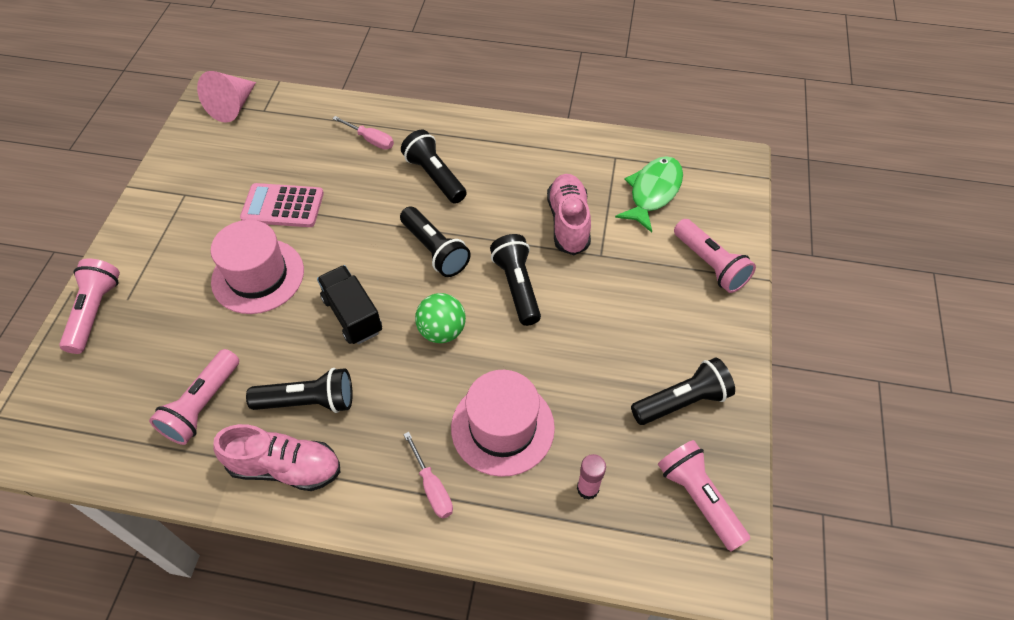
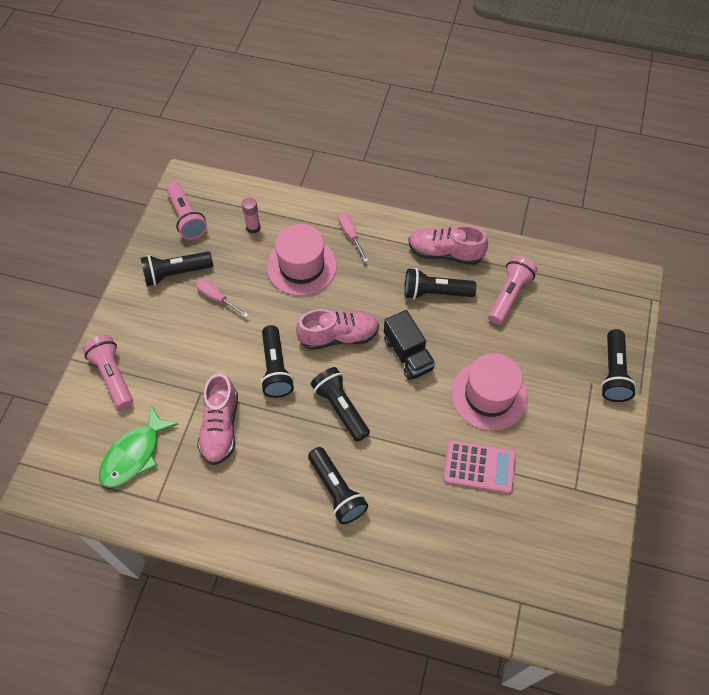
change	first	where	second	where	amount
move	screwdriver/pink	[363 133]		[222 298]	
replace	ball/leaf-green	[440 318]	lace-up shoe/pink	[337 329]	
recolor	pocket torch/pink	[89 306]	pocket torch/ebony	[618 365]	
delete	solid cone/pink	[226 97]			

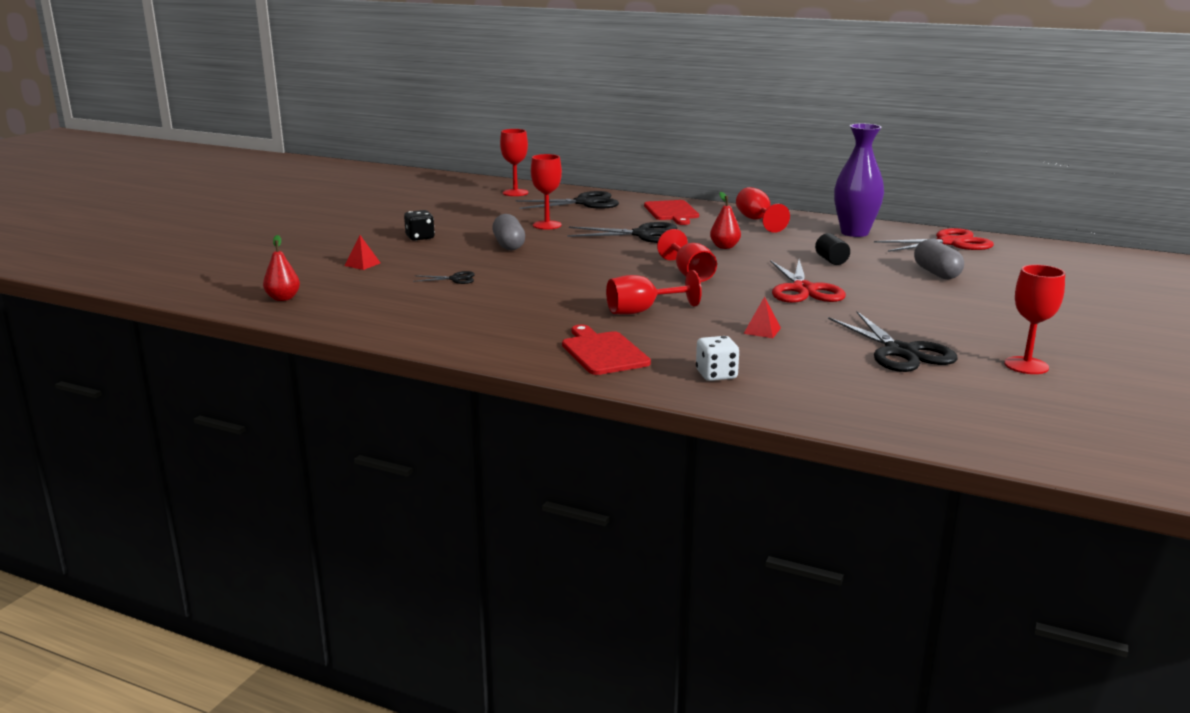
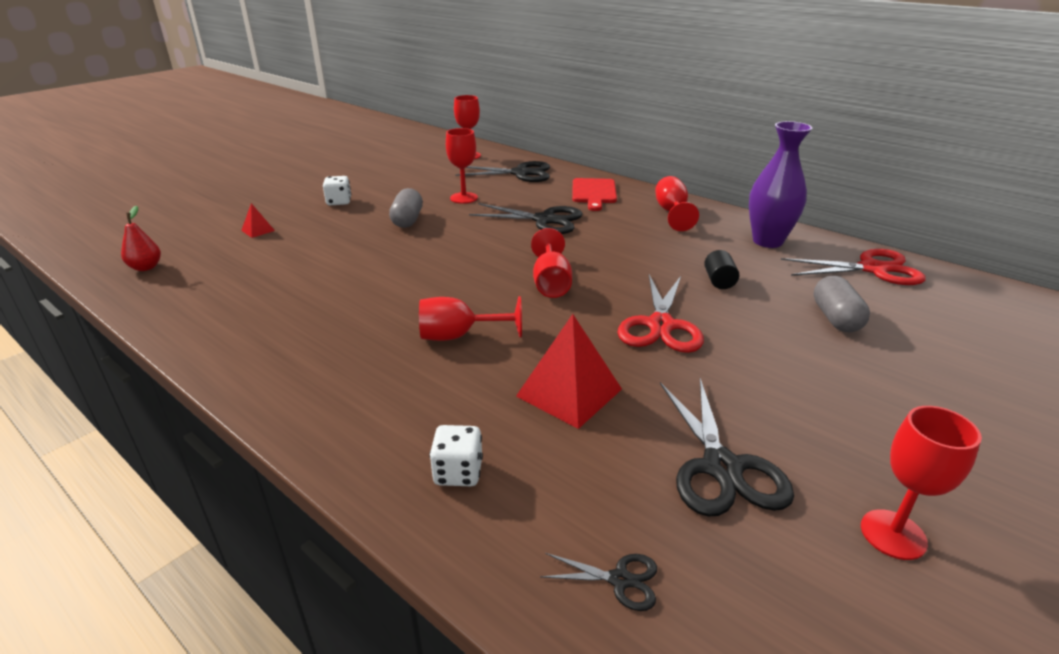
change	first	where	second	where	amount
recolor	die/ebony	[419 225]	die/white	[337 190]	
resize	pyramid/crimson	[762 317]		[569 371]	x2.09
move	pair of scissors/ebony	[444 277]		[598 582]	
delete	chopping board/crimson	[606 349]			
delete	pear/crimson	[725 220]			

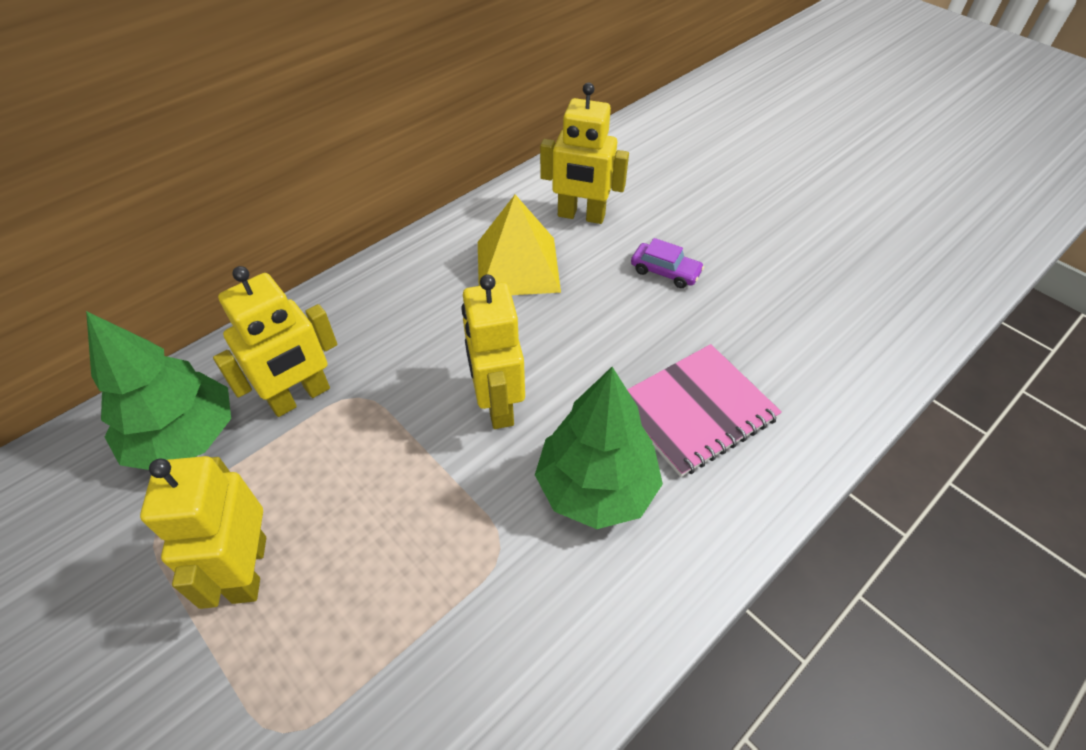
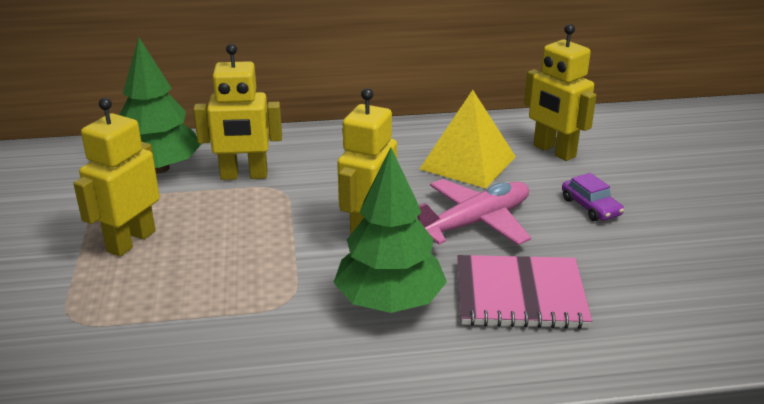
change	first	where	second	where	amount
insert			aeroplane/pink	[474 212]	

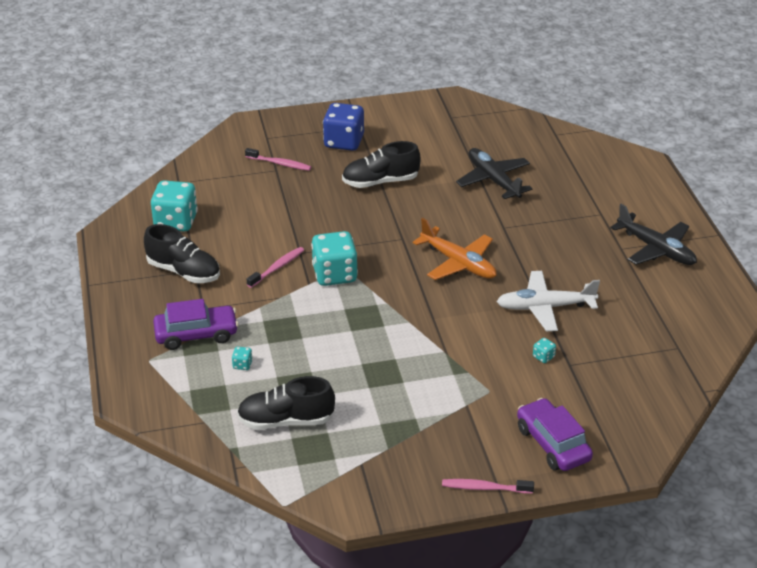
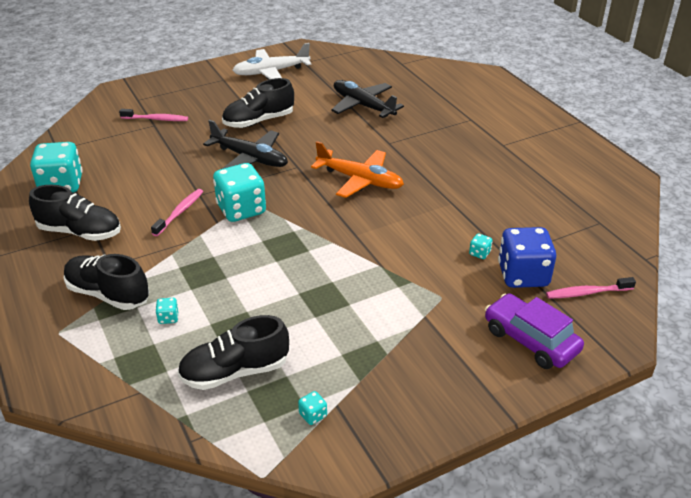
change	first	where	second	where	amount
replace	toy car/royal purple	[196 324]	lace-up shoe/ebony	[106 282]	
move	aeroplane/ebony	[653 234]		[245 144]	
move	aeroplane/white	[548 301]		[272 61]	
insert			die/turquoise	[312 408]	
move	die/cobalt	[343 127]		[527 257]	
move	toothbrush/pink	[488 486]		[591 288]	

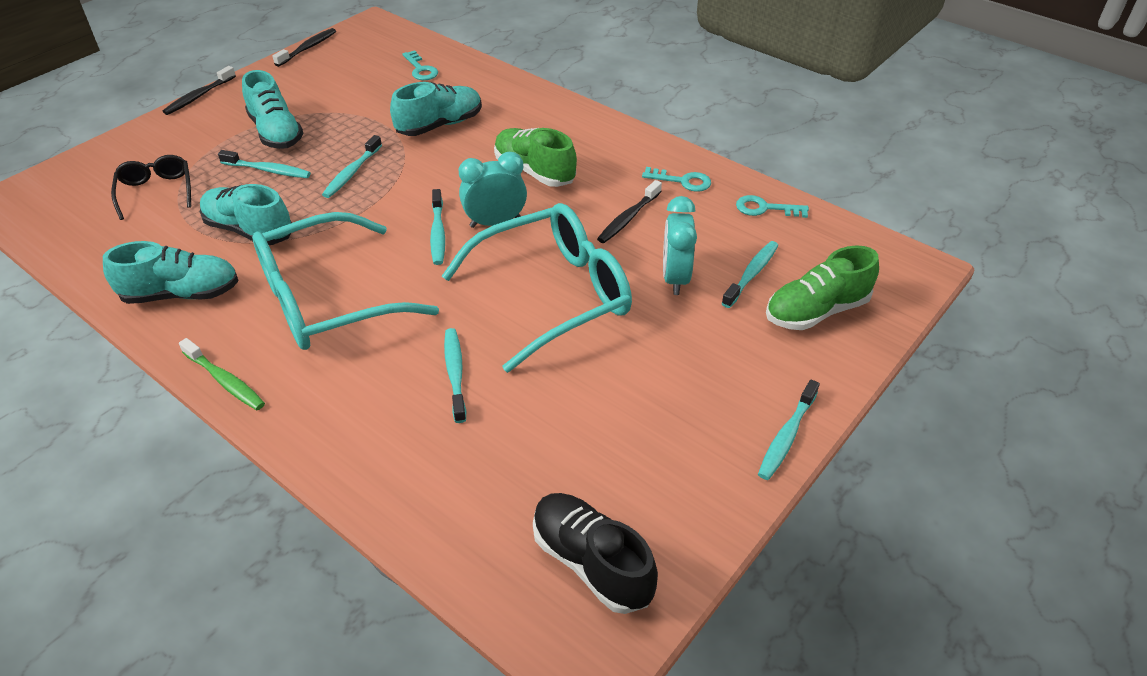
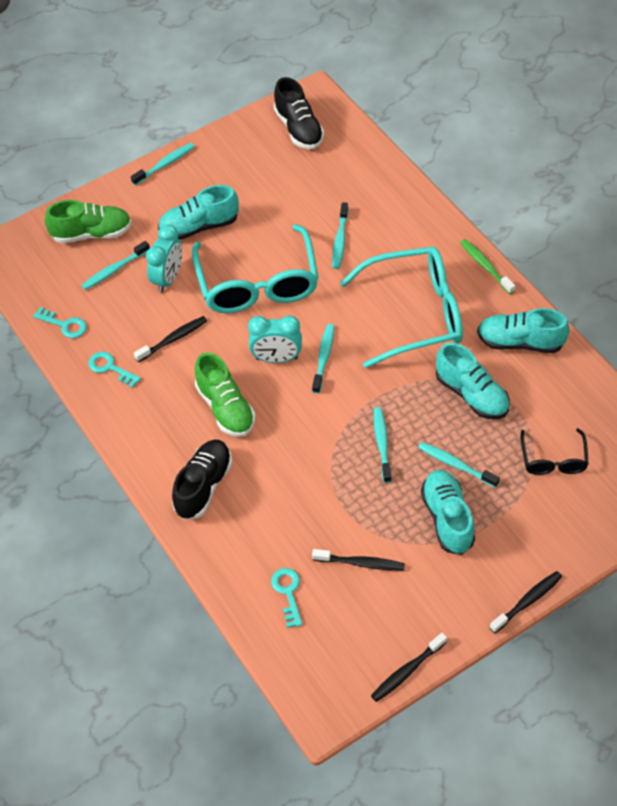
change	first	where	second	where	amount
move	lace-up shoe/turquoise	[436 109]		[198 212]	
insert			lace-up shoe/ebony	[202 479]	
rotate	eyeglasses/turquoise	[537 288]		[255 268]	90 degrees counterclockwise
insert			toothbrush/ebony	[358 560]	
rotate	toothbrush/turquoise	[352 166]		[383 445]	45 degrees counterclockwise

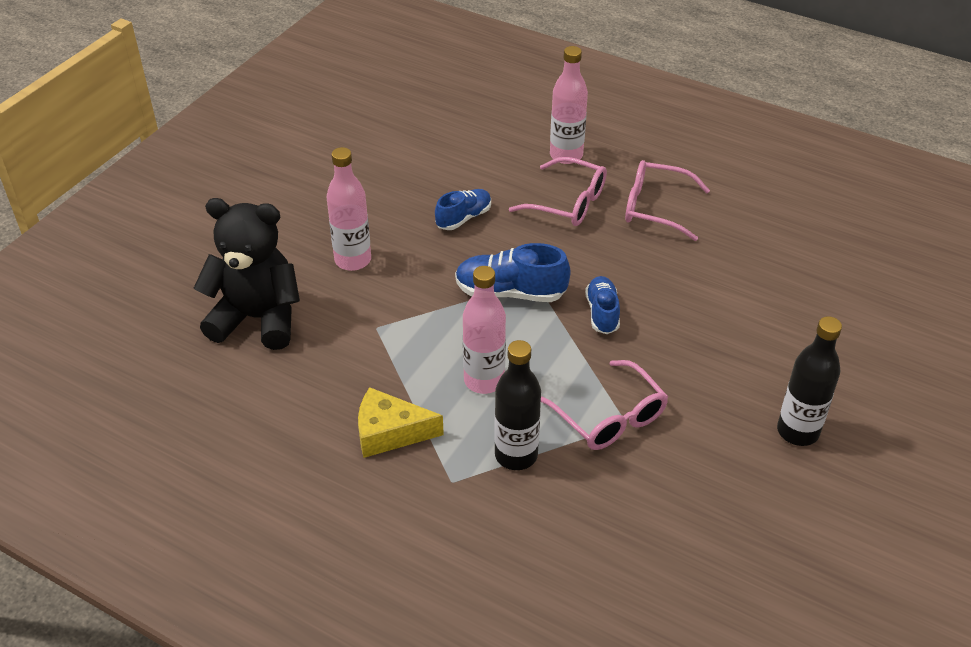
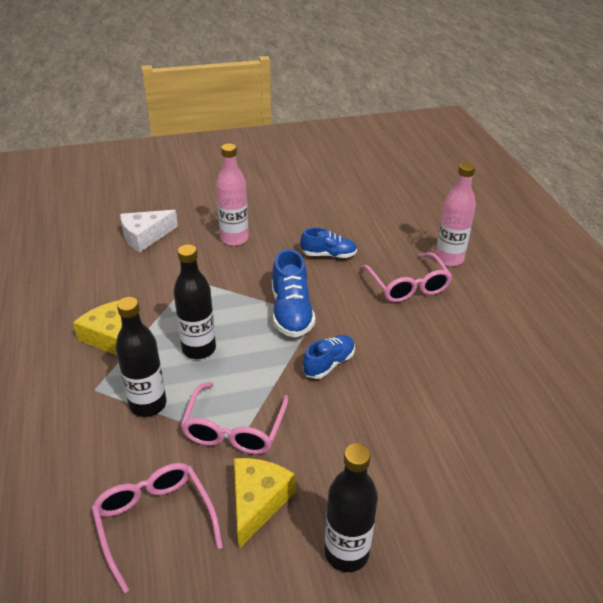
change	first	where	second	where	amount
move	eyeglasses/pink	[667 200]		[157 528]	
replace	teddy bear/ebony	[247 274]	cheese wedge/white	[149 231]	
recolor	bottle/pink	[484 330]	bottle/ebony	[195 301]	
insert			cheese wedge/yellow	[265 503]	
rotate	lace-up shoe/cobalt	[512 272]		[293 293]	150 degrees counterclockwise

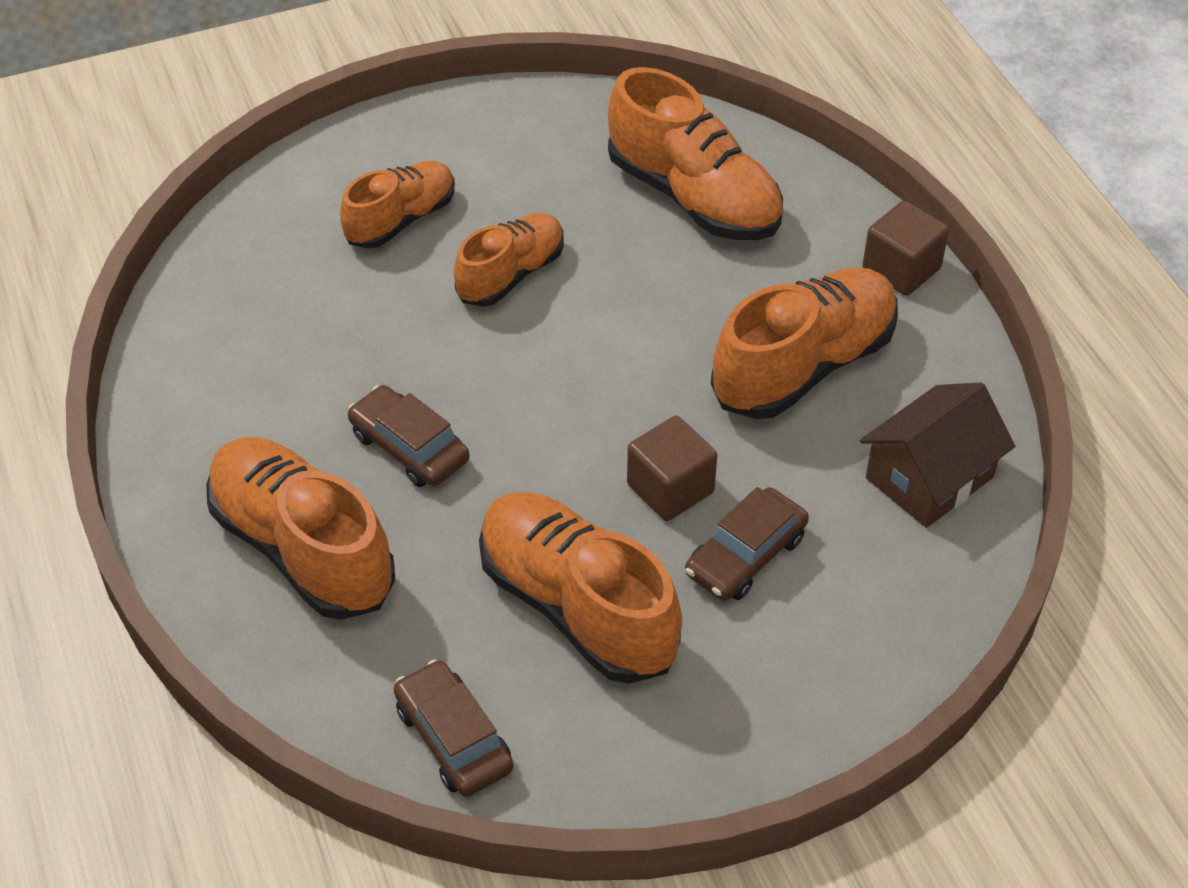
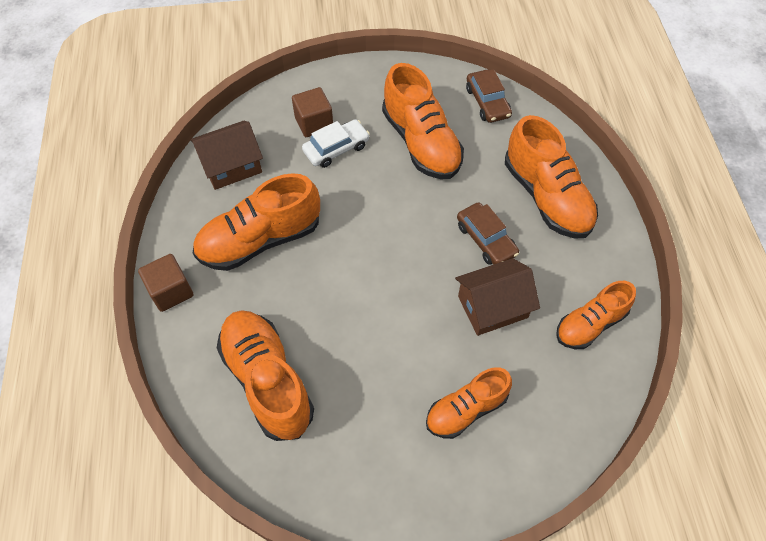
change	first	where	second	where	amount
move	solid cube/dark brown	[672 468]		[312 112]	
recolor	toy car/dark brown	[747 544]	toy car/white	[336 143]	
insert			cottage/dark brown	[497 297]	
move	lace-up shoe/bright orange	[509 260]		[596 315]	

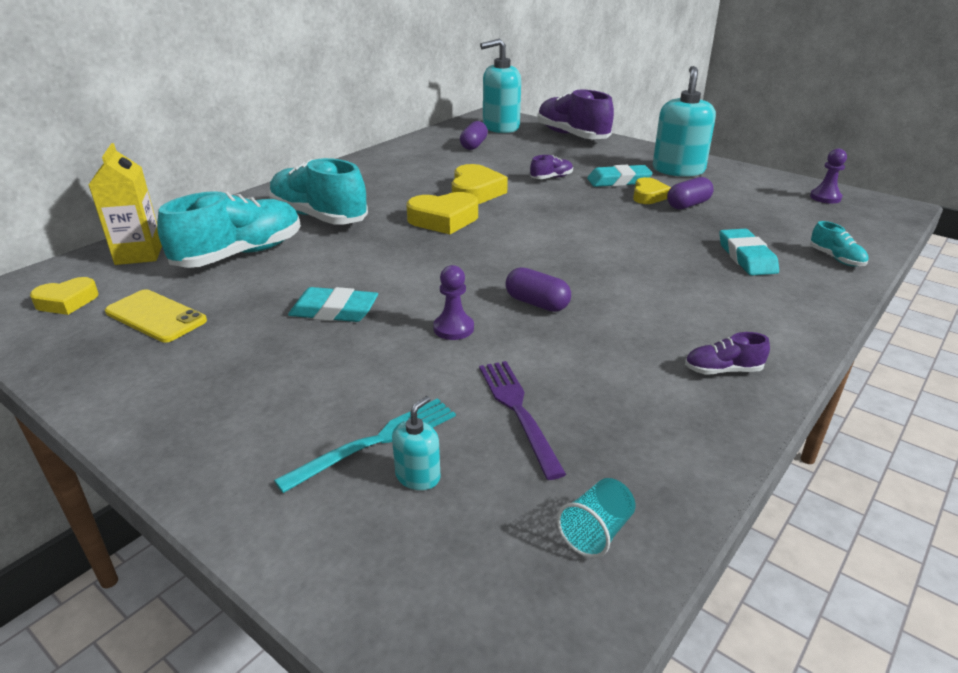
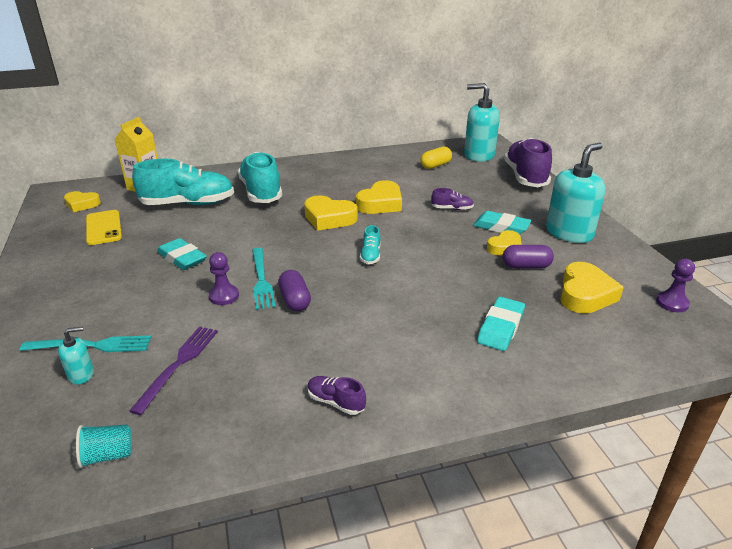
change	first	where	second	where	amount
insert			table fork/turquoise	[263 279]	
move	lace-up shoe/turquoise	[839 243]		[370 244]	
recolor	pill/royal purple	[474 135]	pill/yellow	[436 158]	
insert			love heart/yellow	[592 288]	

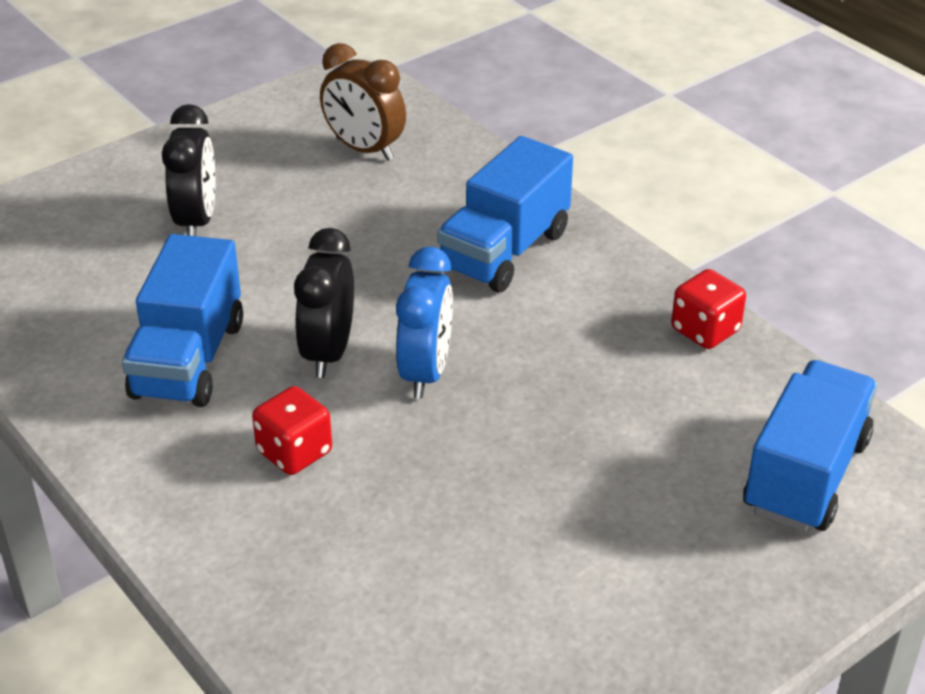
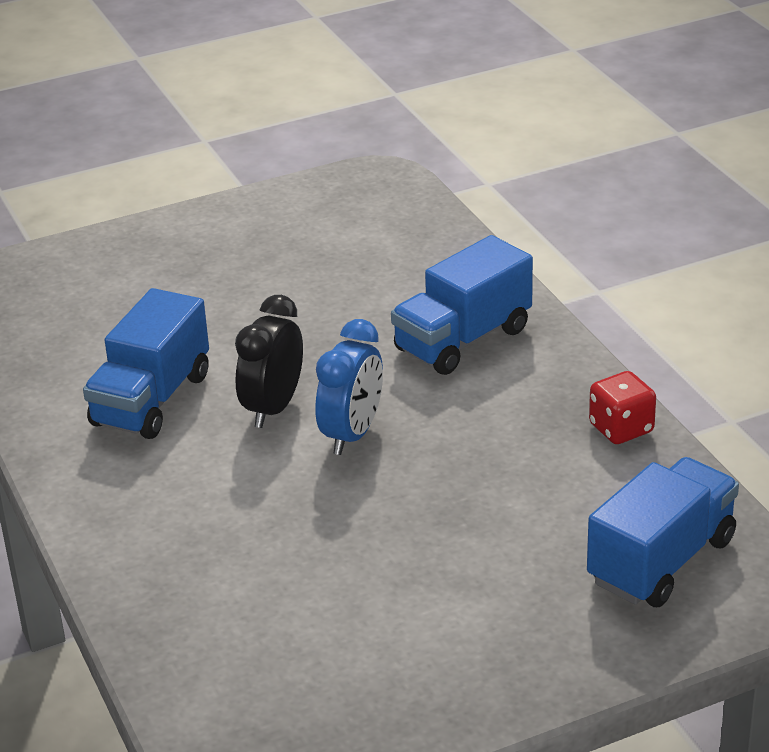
change	first	where	second	where	amount
delete	bedside clock/ebony	[189 170]			
delete	die/crimson	[292 430]			
delete	bedside clock/dark brown	[363 102]			

